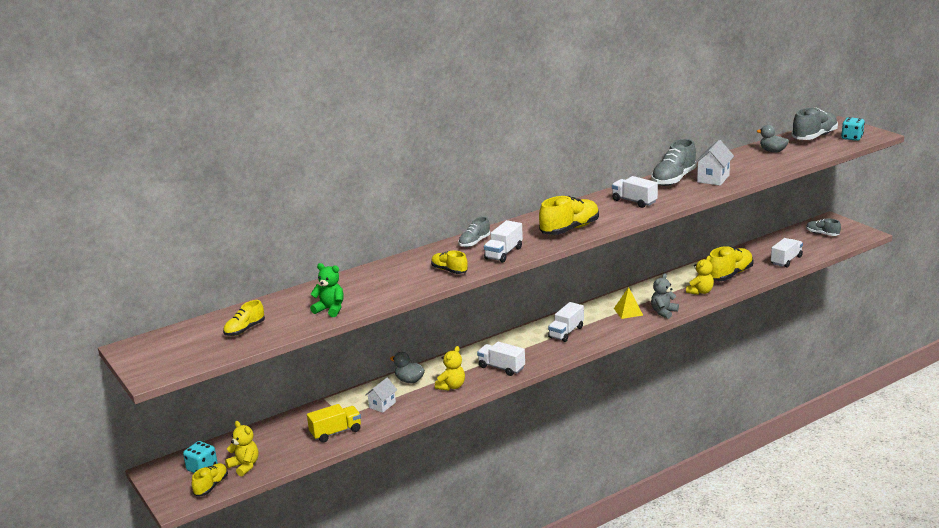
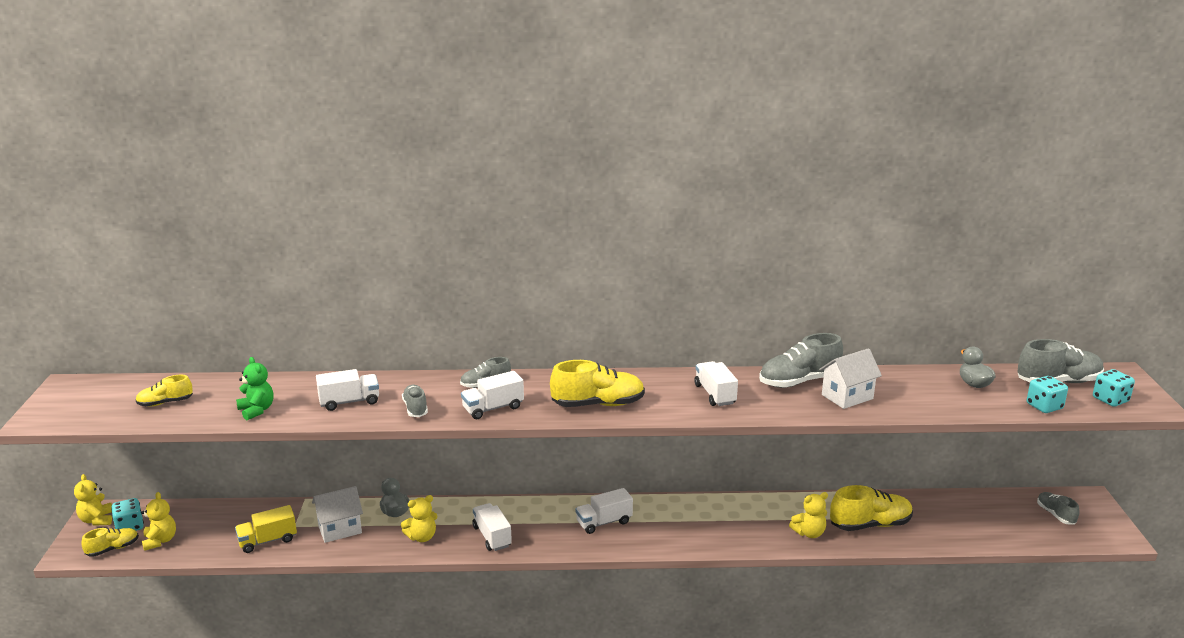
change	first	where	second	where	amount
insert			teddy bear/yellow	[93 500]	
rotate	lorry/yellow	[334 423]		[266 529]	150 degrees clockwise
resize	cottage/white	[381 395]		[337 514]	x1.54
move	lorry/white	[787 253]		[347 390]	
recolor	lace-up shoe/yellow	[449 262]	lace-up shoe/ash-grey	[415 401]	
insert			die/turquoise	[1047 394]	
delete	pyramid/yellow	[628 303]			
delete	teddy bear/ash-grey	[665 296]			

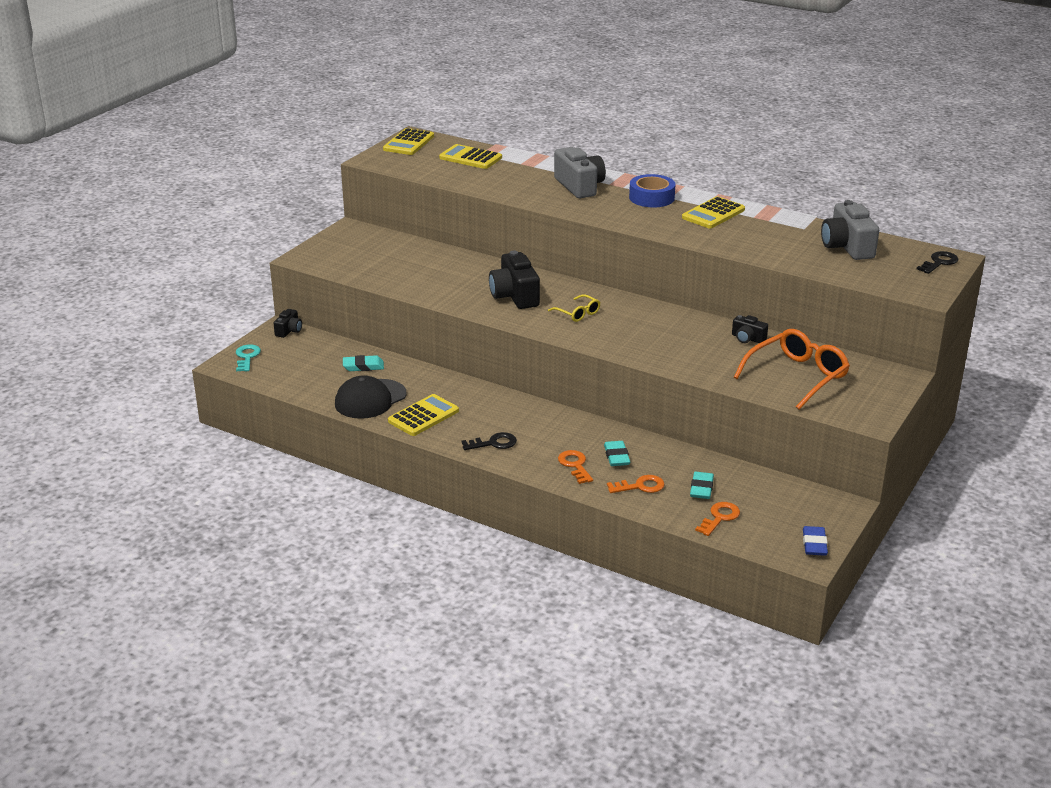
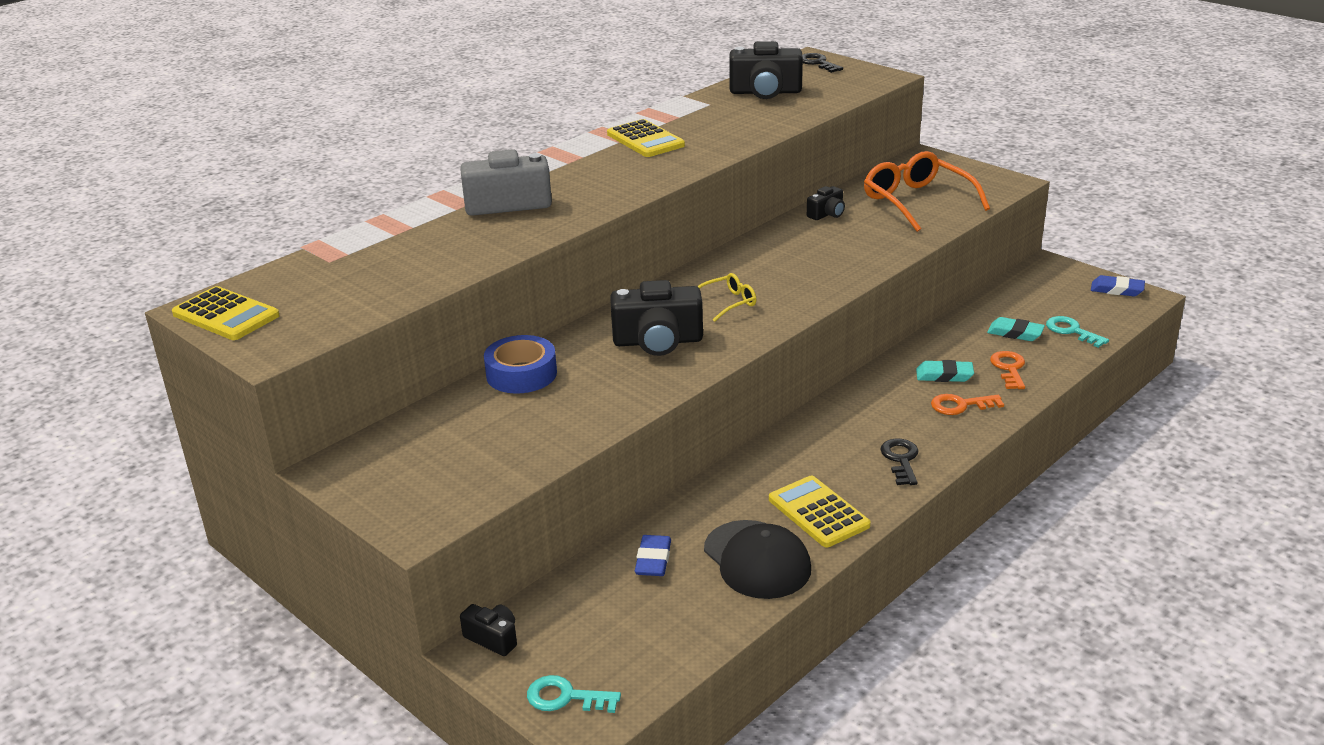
change	first	where	second	where	amount
move	roll of tape/cobalt	[652 190]		[520 364]	
recolor	eraser/turquoise	[363 363]	eraser/cobalt	[653 555]	
recolor	compact camera/ash-grey	[850 230]	compact camera/ebony	[766 70]	
recolor	key/bright orange	[717 519]	key/turquoise	[1077 332]	
delete	adding machine/yellow	[470 156]			

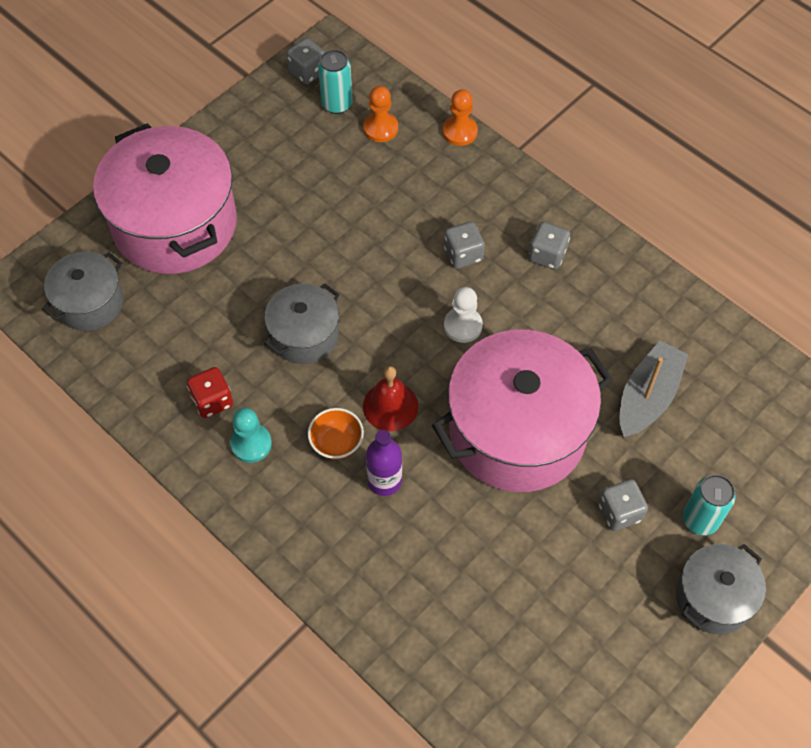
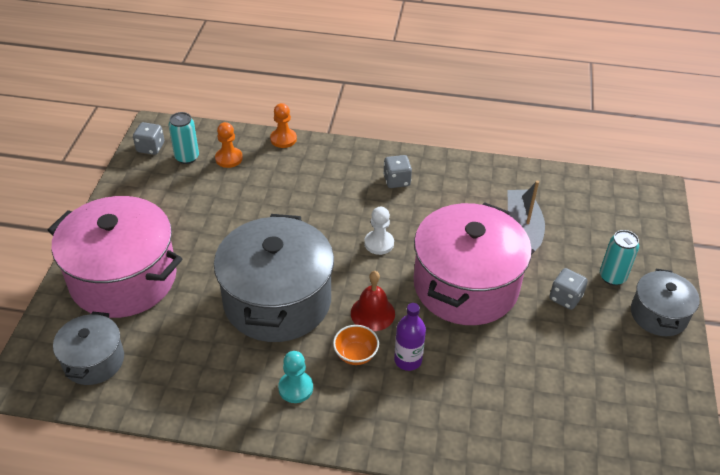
change	first	where	second	where	amount
resize	stockpot/ash-grey	[302 324]		[274 278]	x1.91
delete	die/crimson	[210 392]			
delete	die/ash-grey	[464 245]			

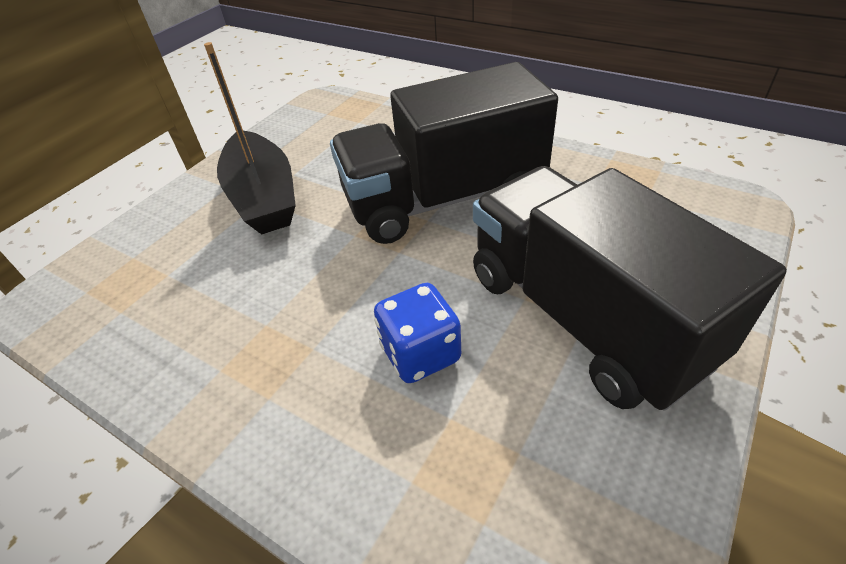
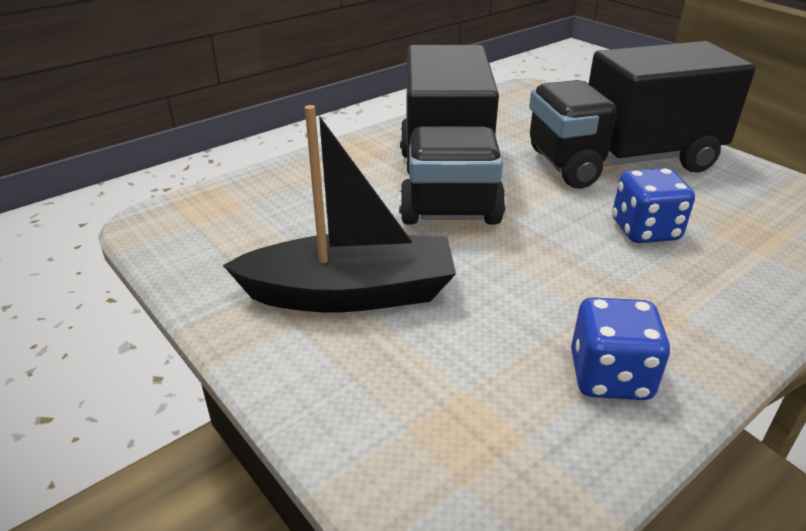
change	first	where	second	where	amount
insert			die/cobalt	[621 348]	

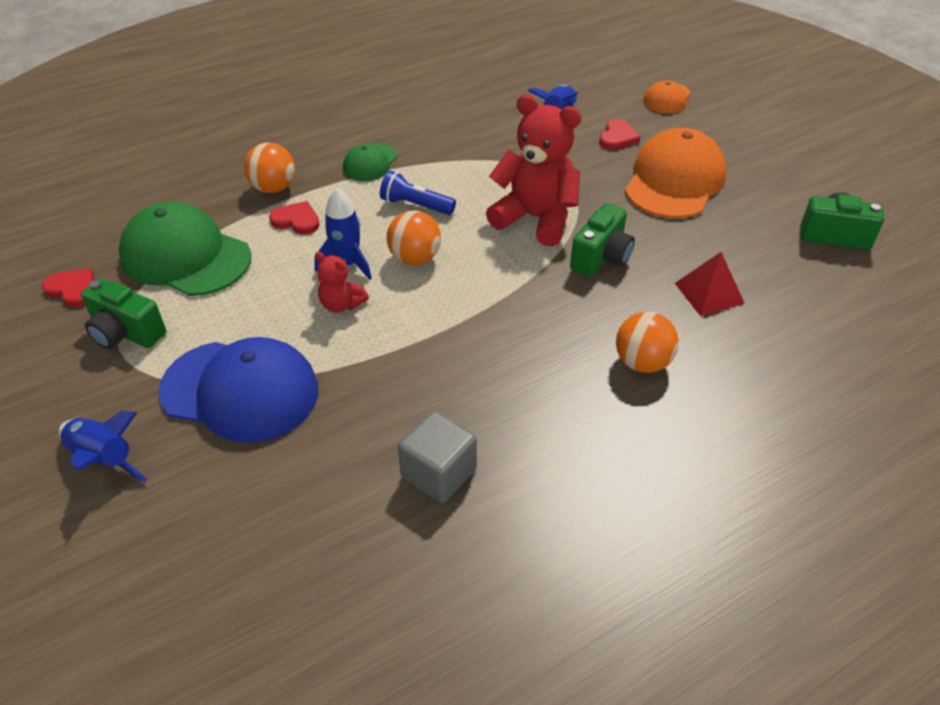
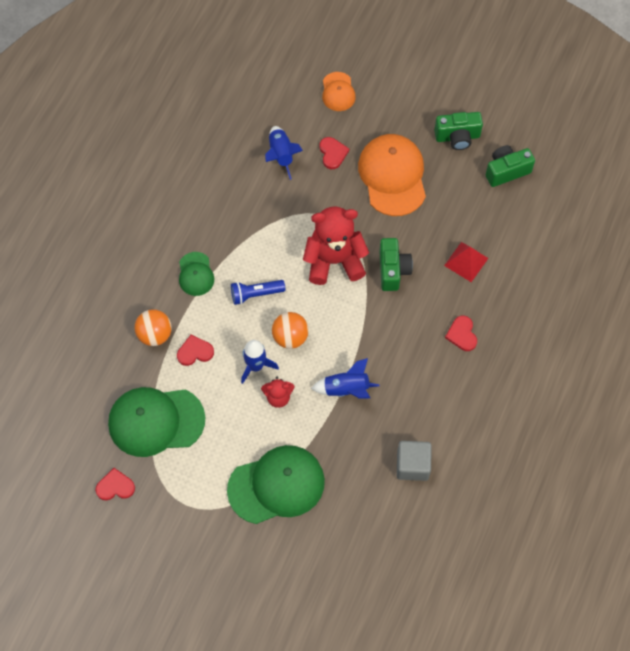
change	first	where	second	where	amount
recolor	baseball cap/cobalt	[238 390]	baseball cap/leaf-green	[276 484]	
move	toy rocket/cobalt	[102 446]		[345 378]	
move	compact camera/leaf-green	[123 313]		[458 131]	
replace	ball/bright orange	[647 342]	love heart/crimson	[461 333]	

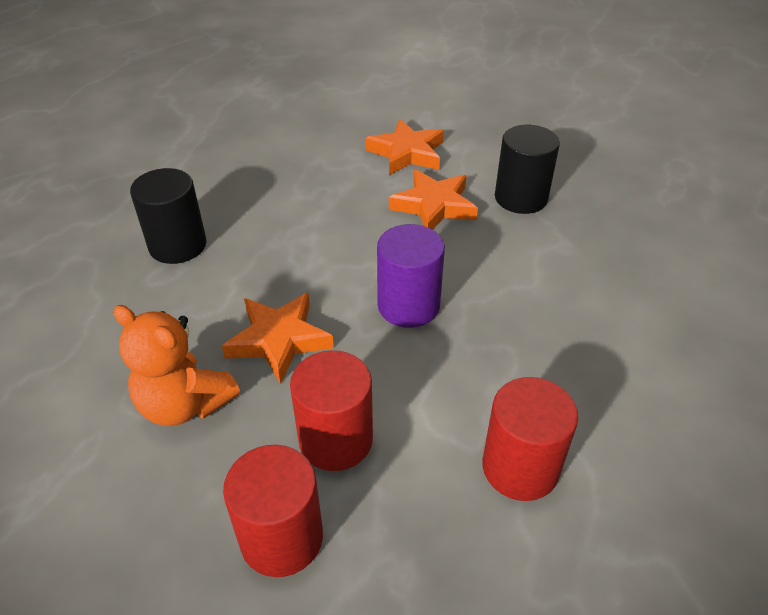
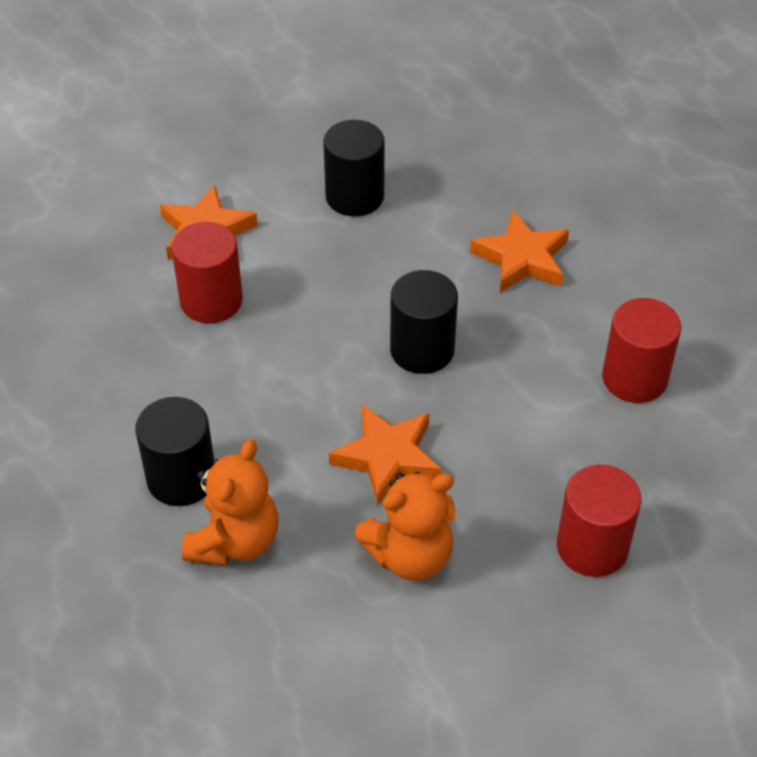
change	first	where	second	where	amount
move	solid cylinder/crimson	[331 410]		[207 272]	
insert			teddy bear/bright orange	[230 502]	
recolor	solid cylinder/royal purple	[411 276]	solid cylinder/ebony	[424 322]	
move	star shape/bright orange	[433 199]		[519 252]	

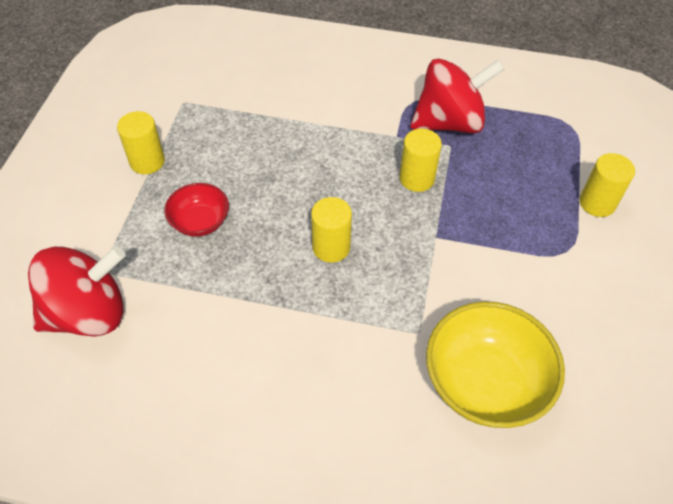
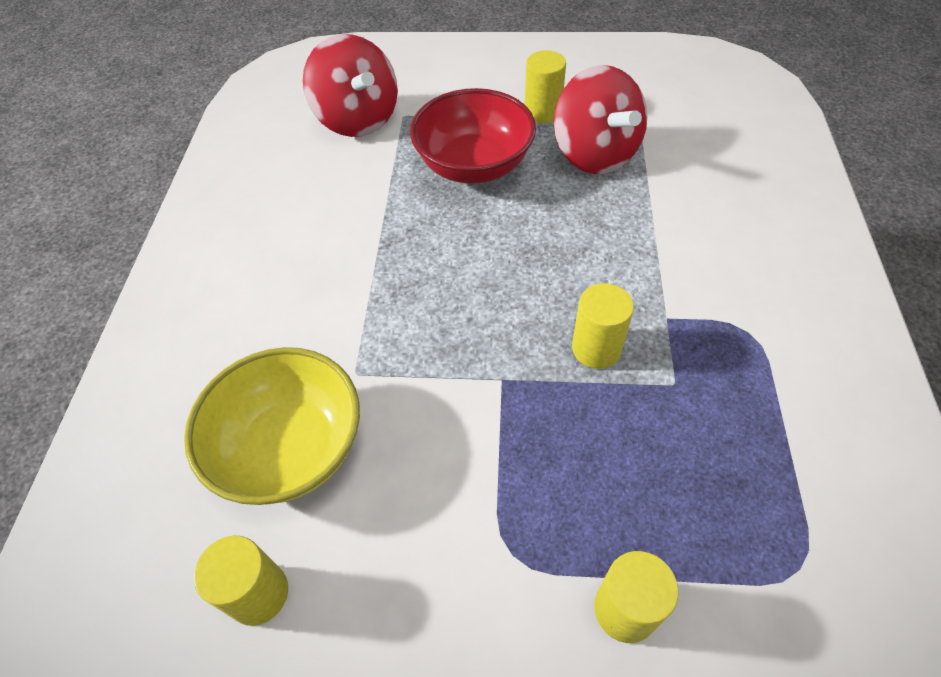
change	first	where	second	where	amount
move	solid cylinder/yellow	[331 230]		[241 581]	
resize	serving bowl/crimson	[196 210]		[473 136]	x1.80
move	spinning top/crimson	[457 95]		[600 119]	

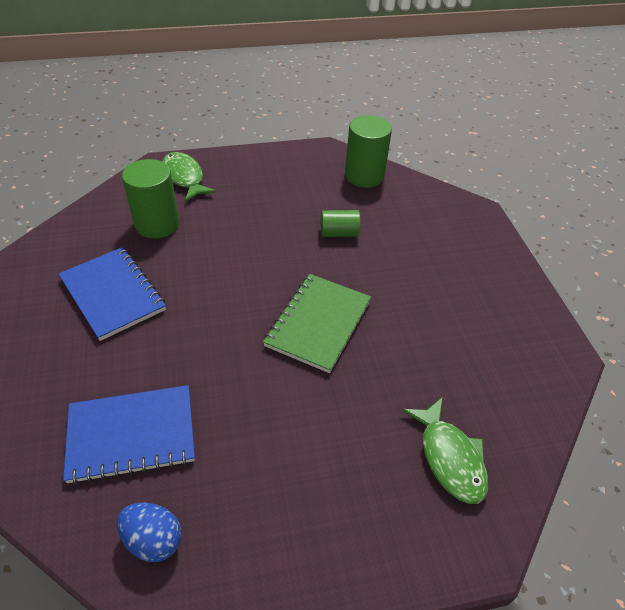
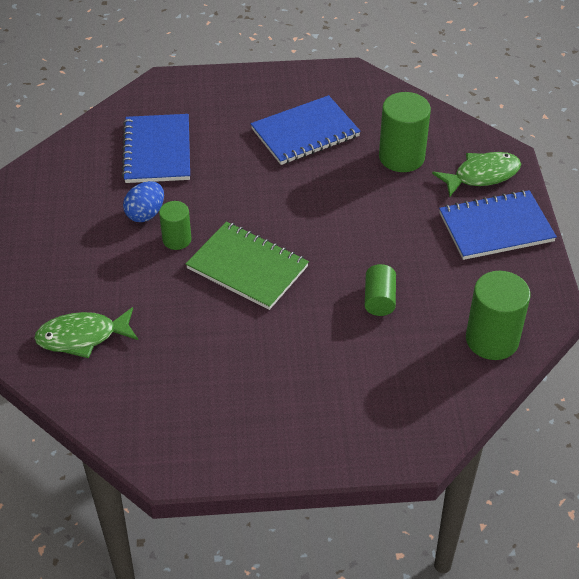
change	first	where	second	where	amount
move	egg shape/cobalt	[149 532]		[143 201]	
insert			solid cylinder/leaf-green	[175 225]	
insert			notepad/cobalt	[498 225]	

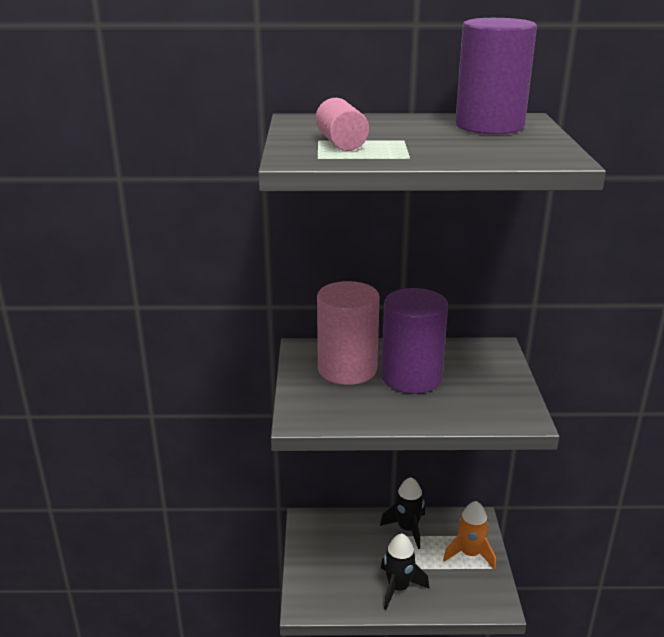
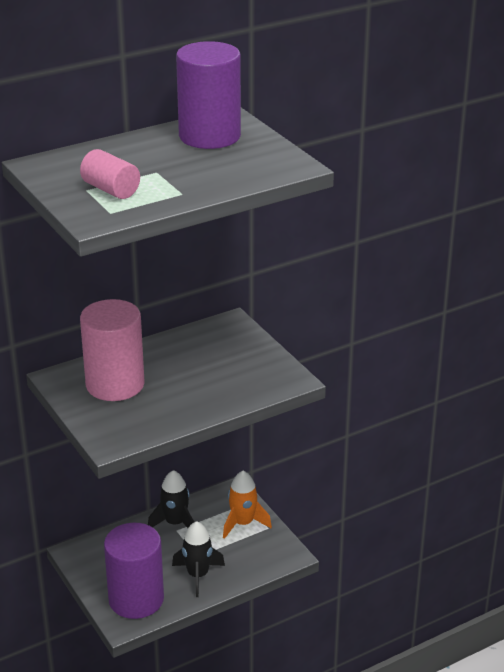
change	first	where	second	where	amount
move	solid cylinder/royal purple	[415 341]		[134 571]	

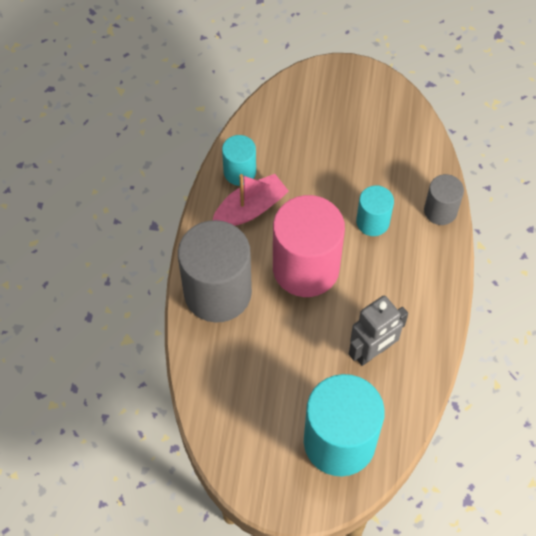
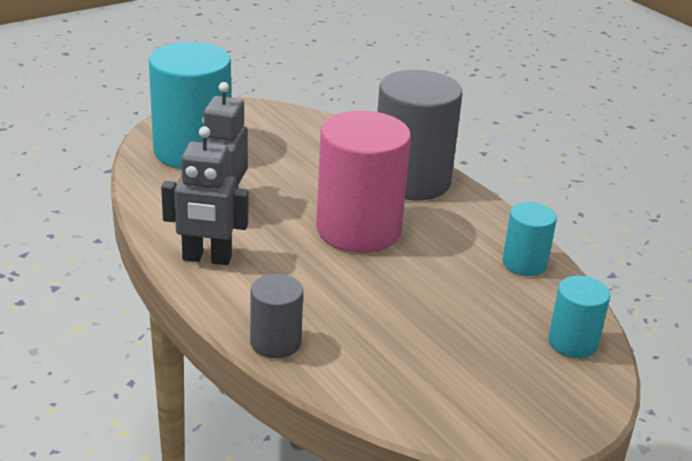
change	first	where	second	where	amount
insert			robot/ash-grey	[204 195]	
move	solid cylinder/turquoise	[375 210]		[579 317]	
delete	toy boat/pink	[251 200]			

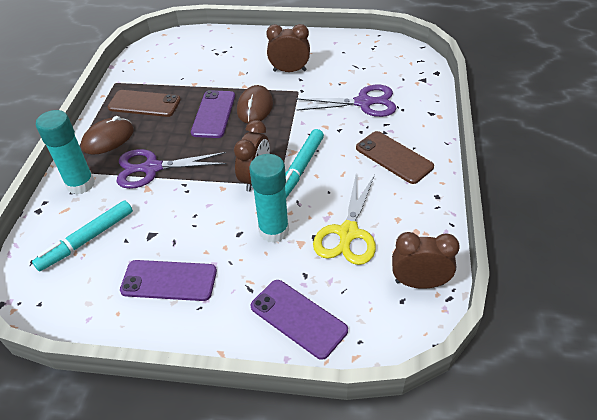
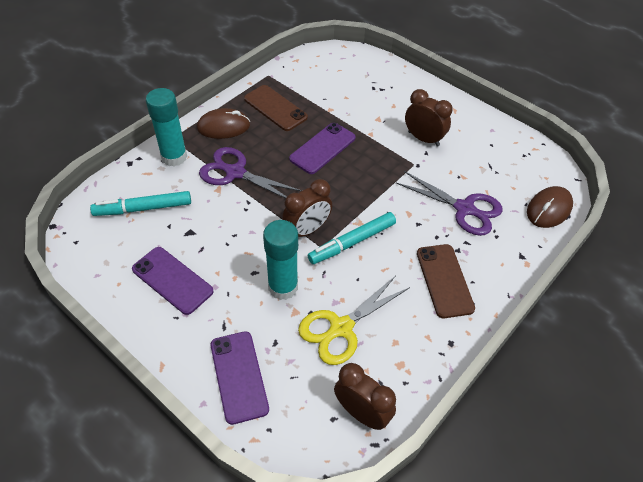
change	first	where	second	where	amount
move	PC mouse/dark brown	[255 104]		[550 207]	

